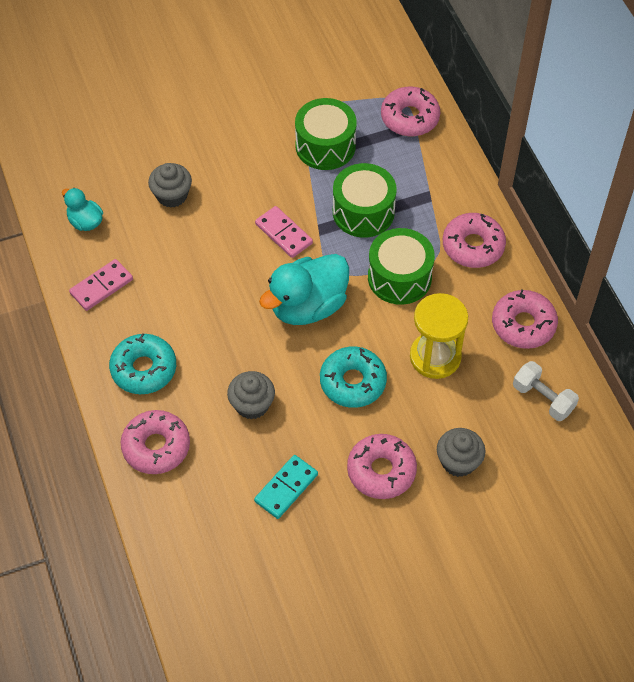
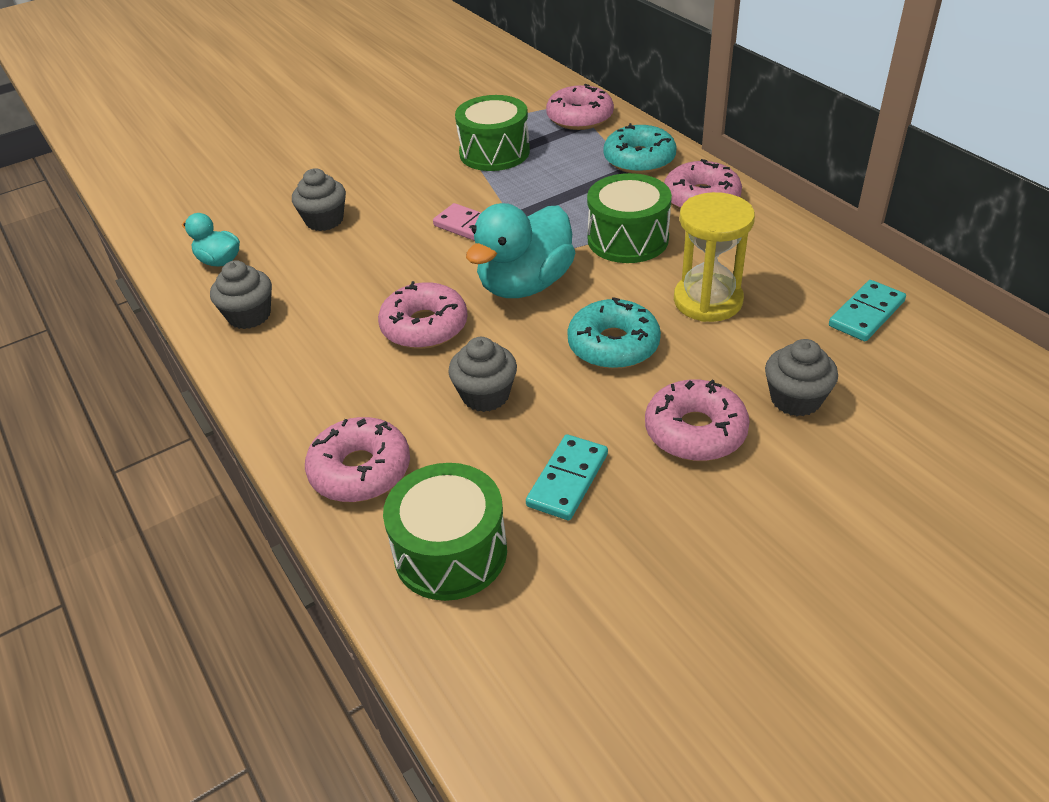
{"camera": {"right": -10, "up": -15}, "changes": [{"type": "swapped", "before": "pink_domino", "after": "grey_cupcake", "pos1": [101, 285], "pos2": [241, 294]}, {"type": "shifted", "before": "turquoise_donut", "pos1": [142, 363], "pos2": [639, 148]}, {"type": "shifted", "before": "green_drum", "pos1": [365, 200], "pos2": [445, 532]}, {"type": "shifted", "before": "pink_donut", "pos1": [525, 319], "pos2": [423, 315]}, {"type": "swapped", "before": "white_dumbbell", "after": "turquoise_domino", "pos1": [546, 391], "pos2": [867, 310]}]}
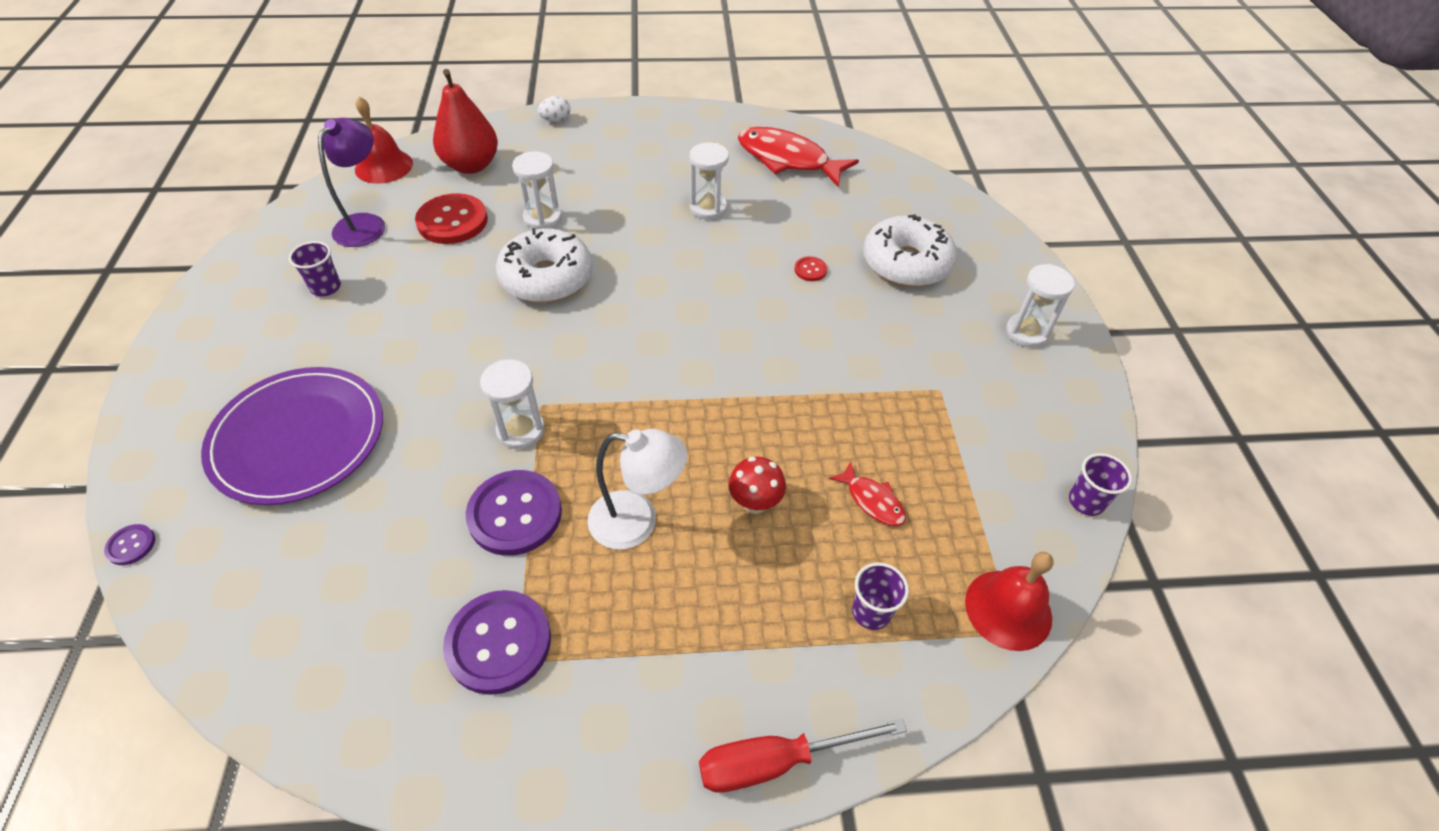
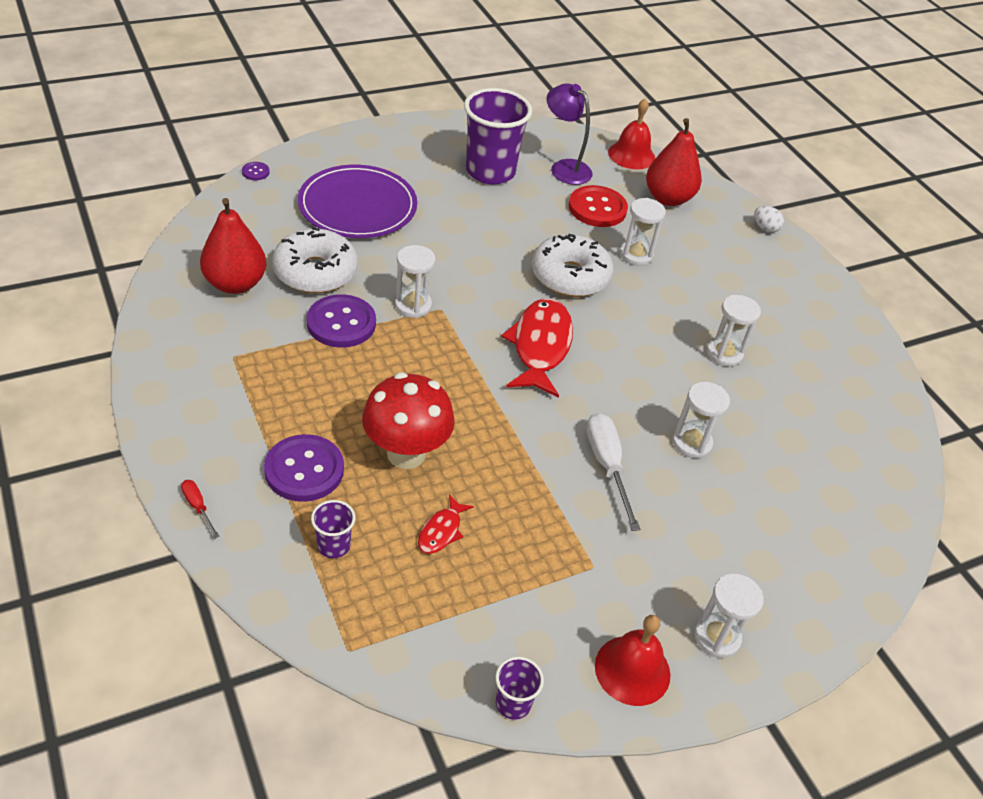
{"camera": {"right": 65, "up": -5}, "changes": [{"type": "scaled", "before": "purple_cup", "pos1": [315, 268], "pos2": [498, 136], "scale": 2.21}, {"type": "rotated", "before": "purple_lamp", "pos1": [351, 182], "pos2": [570, 134], "turn": -135}, {"type": "shifted", "before": "purple_button", "pos1": [497, 642], "pos2": [304, 468]}, {"type": "gone", "before": "white_lamp", "pos1": [637, 489]}, {"type": "scaled", "before": "red_screwdriver", "pos1": [803, 756], "pos2": [200, 509], "scale": 0.5}, {"type": "scaled", "before": "red_mushroom", "pos1": [757, 485], "pos2": [408, 420], "scale": 1.89}, {"type": "shifted", "before": "red_fish", "pos1": [798, 157], "pos2": [537, 348]}, {"type": "swapped", "before": "red_button", "after": "white_hourglass", "pos1": [810, 268], "pos2": [701, 420]}, {"type": "shifted", "before": "white_donut", "pos1": [910, 250], "pos2": [315, 260]}, {"type": "shifted", "before": "red_bell", "pos1": [1009, 601], "pos2": [632, 660]}, {"type": "new", "after": "red_pear", "pos2": [233, 246]}, {"type": "new", "after": "white_screwdriver", "pos2": [613, 472]}]}
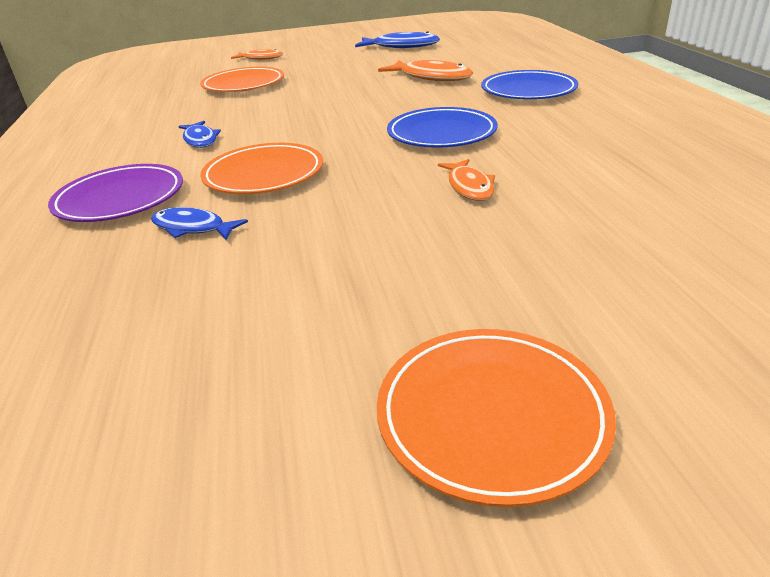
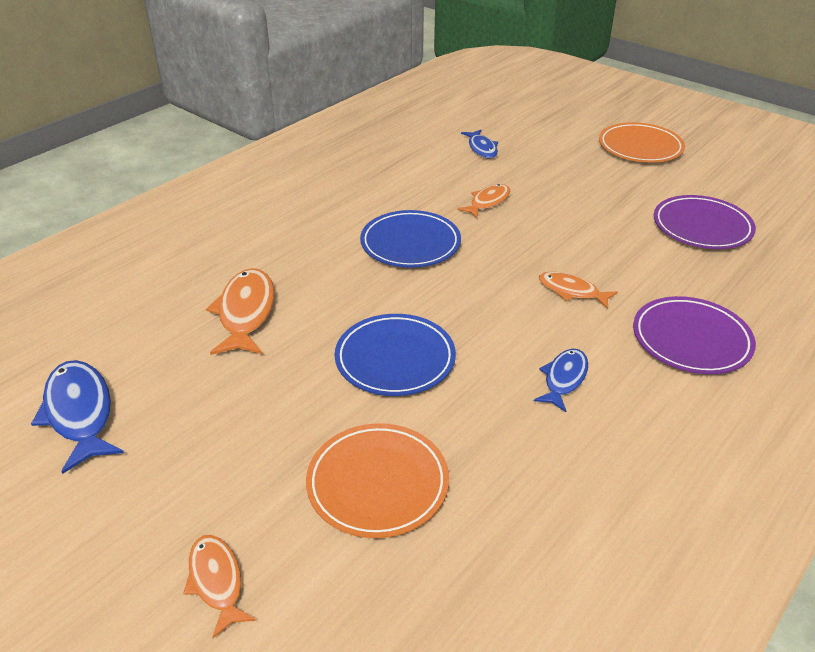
{"camera": {"right": -130, "up": 5}, "changes": [{"type": "shifted", "before": "blue_fish", "pos1": [199, 223], "pos2": [479, 144]}, {"type": "swapped", "before": "orange_plate", "after": "orange_fish", "pos1": [261, 168], "pos2": [578, 290]}, {"type": "shifted", "before": "blue_plate", "pos1": [529, 84], "pos2": [395, 355]}, {"type": "new", "after": "purple_plate", "pos2": [705, 222]}]}
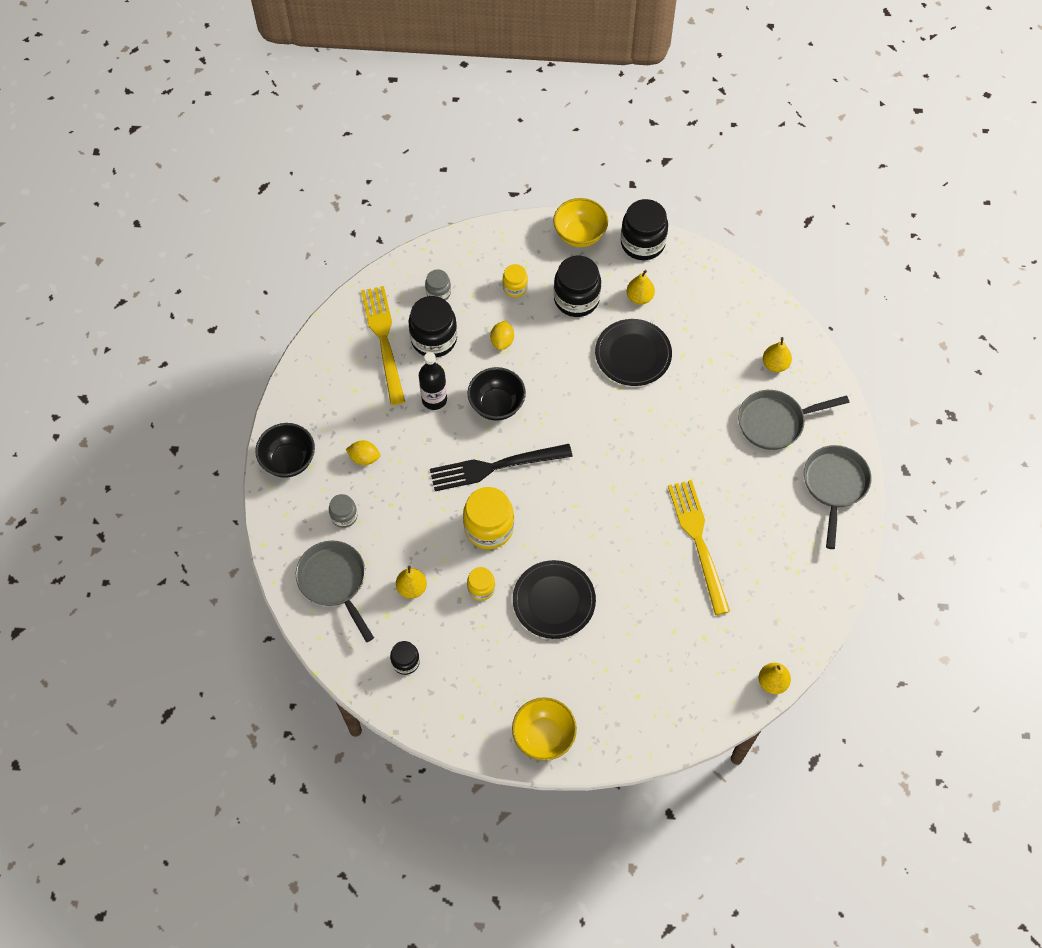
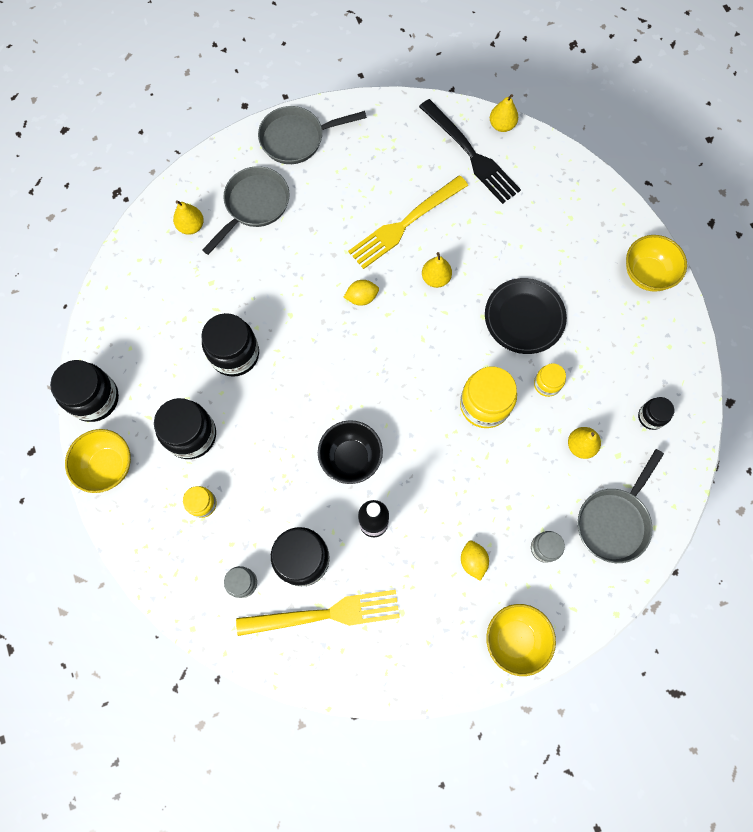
{"camera": {"right": -115, "up": 10}, "changes": [{"type": "repainted", "before": "black_bowl", "after": "yellow_bowl", "pos1": [285, 450], "pos2": [521, 640]}, {"type": "rotated", "before": "yellow_fork", "pos1": [383, 345], "pos2": [318, 613], "turn": -150}, {"type": "shifted", "before": "black_fork", "pos1": [501, 467], "pos2": [470, 151]}, {"type": "shifted", "before": "yellow_lemon", "pos1": [502, 335], "pos2": [361, 293]}, {"type": "swapped", "before": "black_plate", "after": "black_jar", "pos1": [633, 352], "pos2": [230, 345]}, {"type": "shifted", "before": "yellow_pear", "pos1": [641, 287], "pos2": [437, 270]}, {"type": "rotated", "before": "grey_pan", "pos1": [793, 420], "pos2": [246, 210], "turn": -105}]}
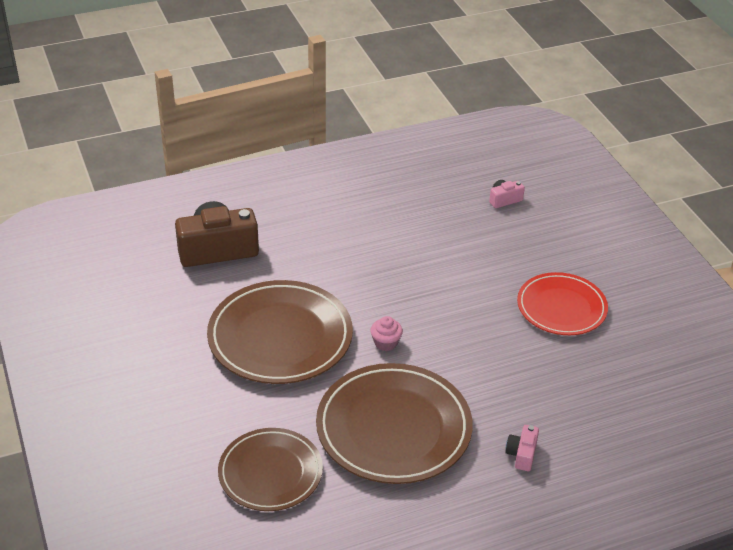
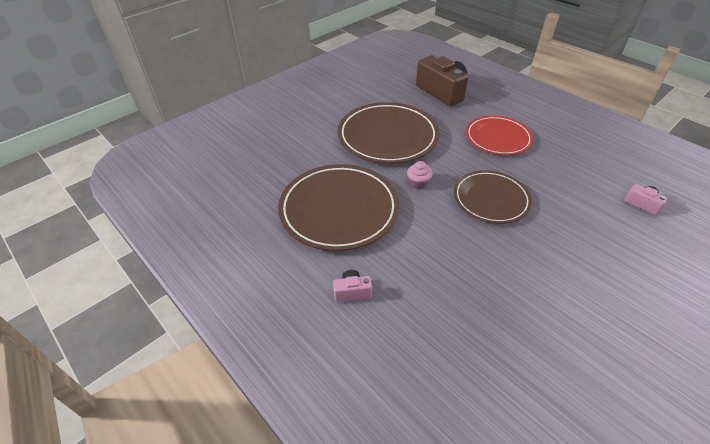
{"camera": {"right": 70, "up": 5}, "changes": [{"type": "shifted", "before": "brown_plate", "pos1": [270, 469], "pos2": [493, 197]}, {"type": "shifted", "before": "red_plate", "pos1": [562, 303], "pos2": [499, 135]}]}
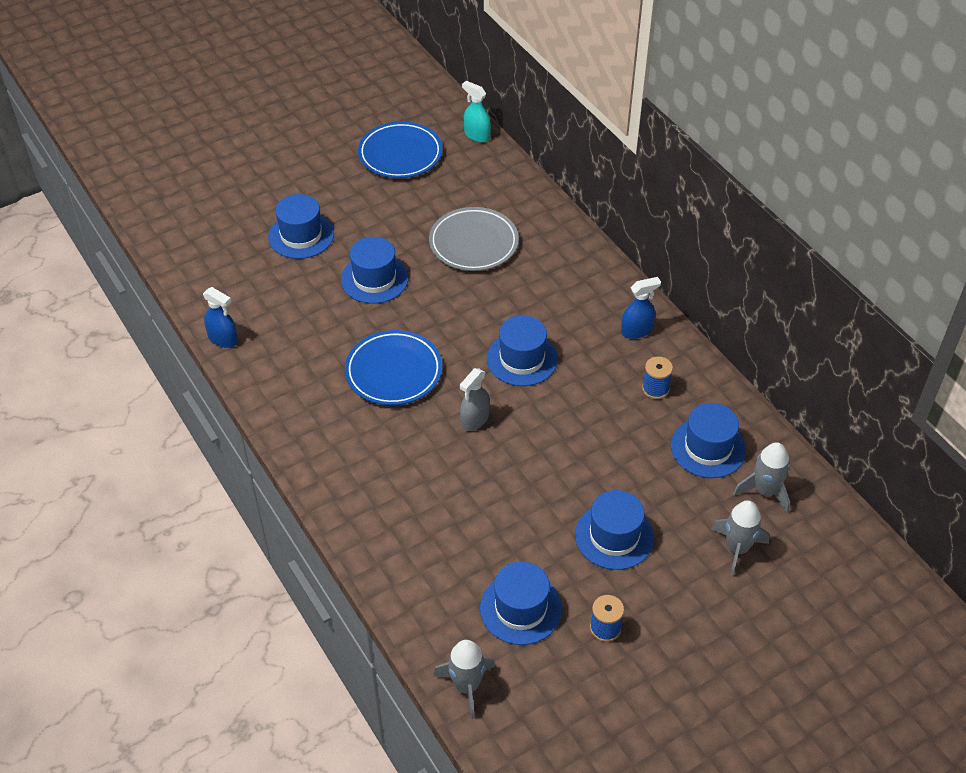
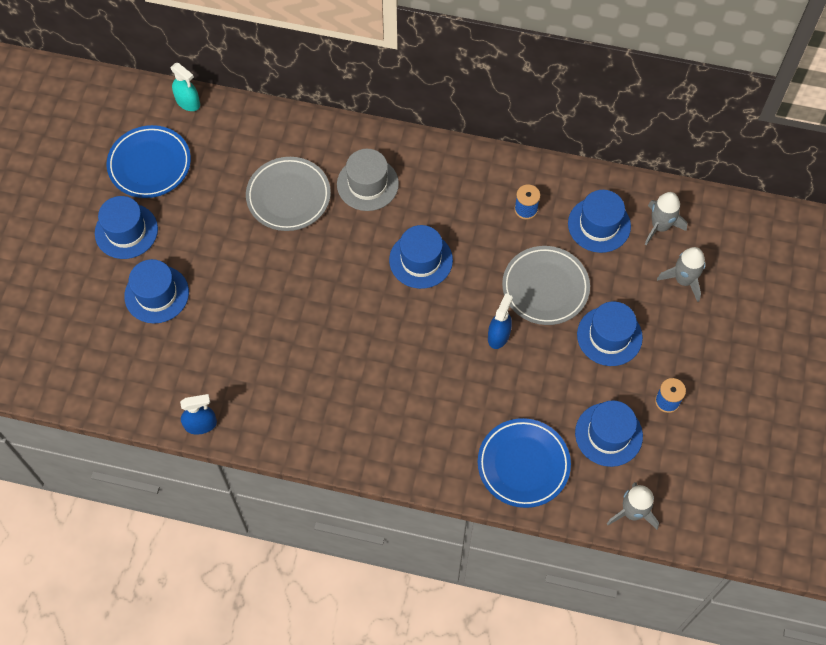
{"camera": {"right": -45, "up": 15}, "changes": [{"type": "shifted", "before": "blue_hat", "pos1": [375, 270], "pos2": [126, 227]}, {"type": "shifted", "before": "blue_plate", "pos1": [393, 367], "pos2": [524, 463]}, {"type": "gone", "before": "grey_spray_bottle", "pos1": [475, 399]}, {"type": "rotated", "before": "turquoise_spray_bottle", "pos1": [476, 111], "pos2": [185, 87], "turn": -135}, {"type": "shifted", "before": "blue_spray_bottle", "pos1": [641, 308], "pos2": [500, 321]}, {"type": "new", "after": "grey_hat", "pos2": [368, 180]}, {"type": "new", "after": "grey_plate", "pos2": [546, 285]}]}
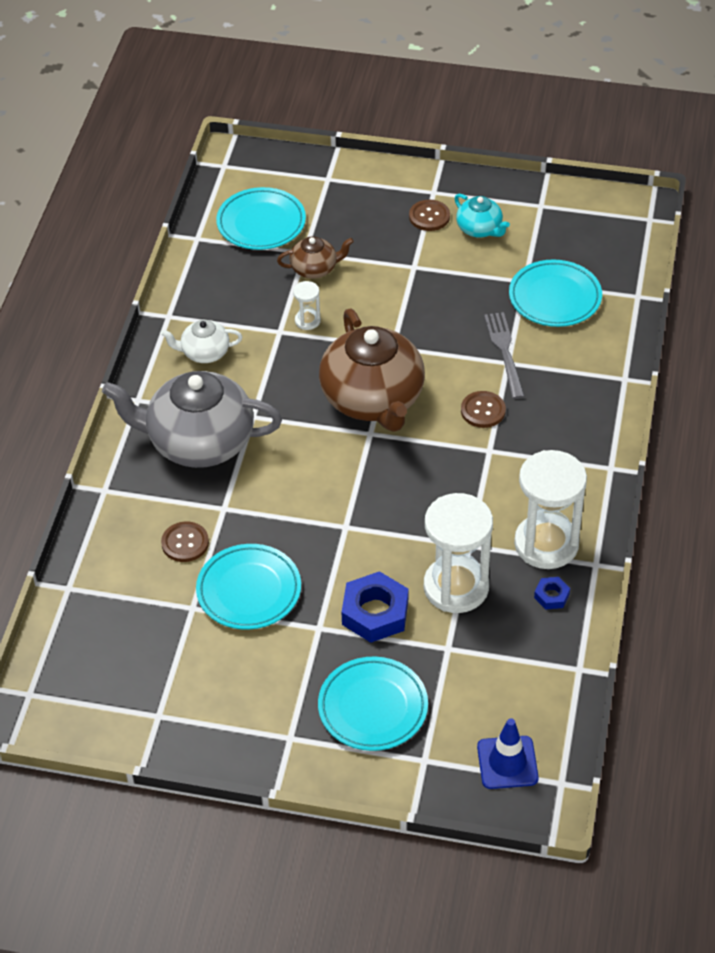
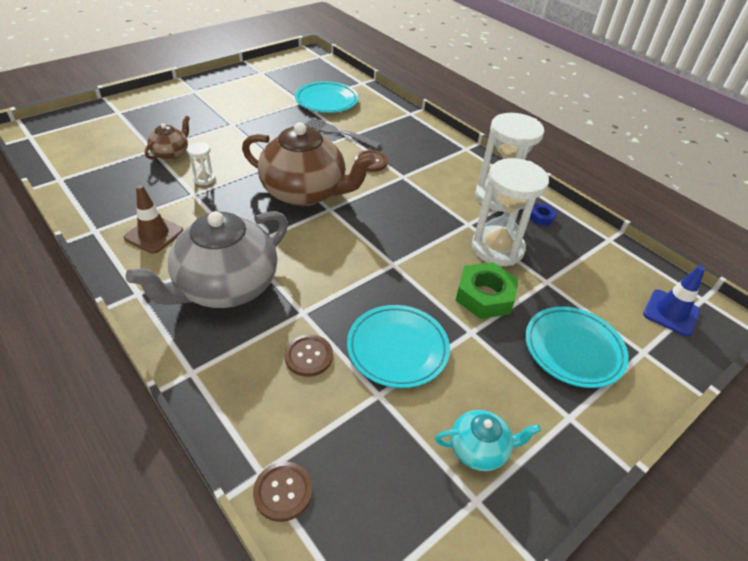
{"camera": {"right": -55, "up": -5}, "changes": [{"type": "swapped", "before": "white_teapot", "after": "brown_traffic_cone", "pos1": [201, 341], "pos2": [153, 219]}, {"type": "gone", "before": "turquoise_plate", "pos1": [261, 218]}, {"type": "repainted", "before": "blue_nut", "after": "green_nut", "pos1": [375, 607], "pos2": [487, 290]}, {"type": "shifted", "before": "brown_button", "pos1": [429, 215], "pos2": [282, 492]}, {"type": "shifted", "before": "turquoise_teapot", "pos1": [482, 216], "pos2": [488, 440]}]}
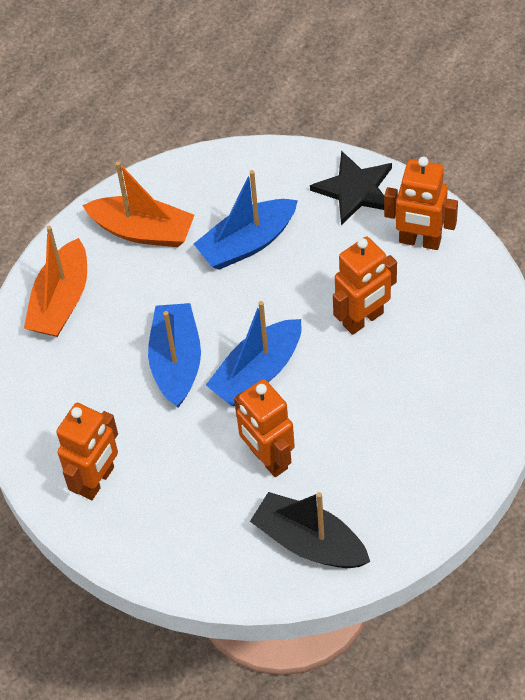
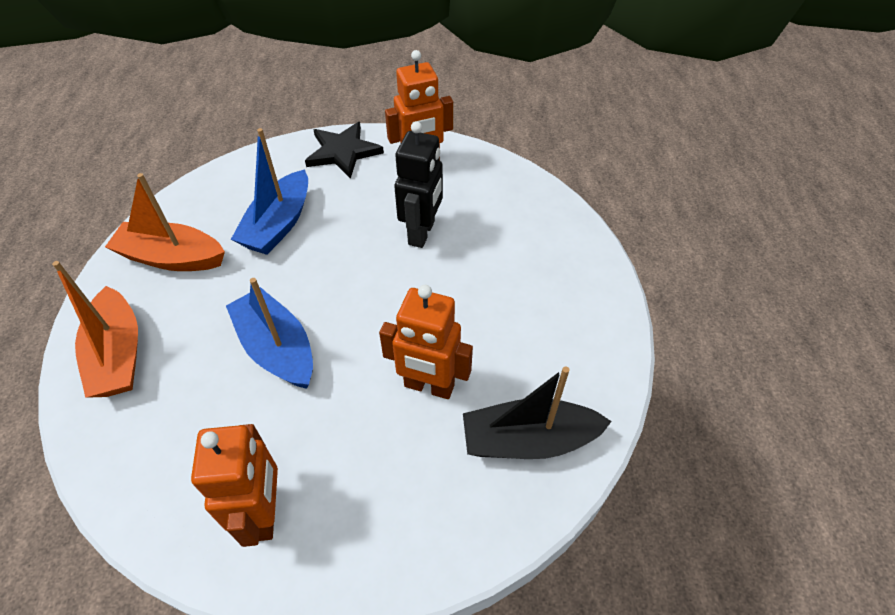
{"camera": {"right": -40, "up": -5}, "changes": [{"type": "rotated", "before": "orange_boat", "pos1": [138, 204], "pos2": [165, 222], "turn": -150}, {"type": "gone", "before": "blue_boat", "pos1": [254, 353]}, {"type": "repainted", "before": "orange_robot", "after": "black_robot", "pos1": [365, 286], "pos2": [418, 184]}]}
